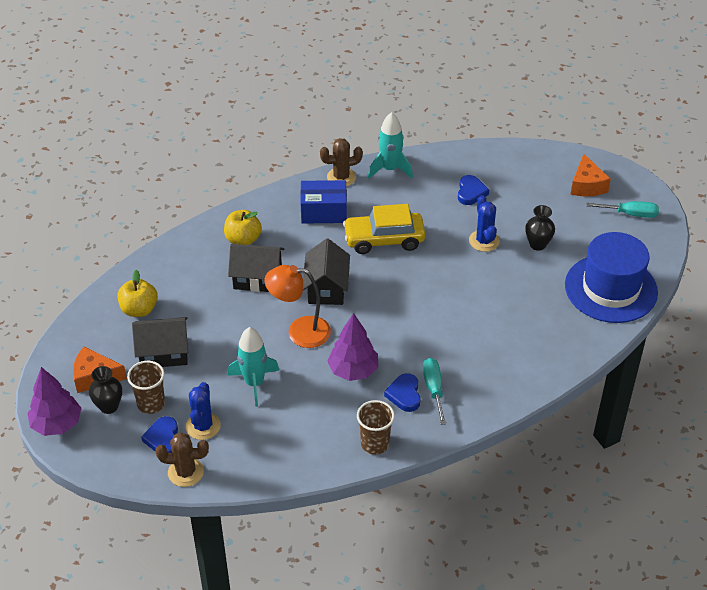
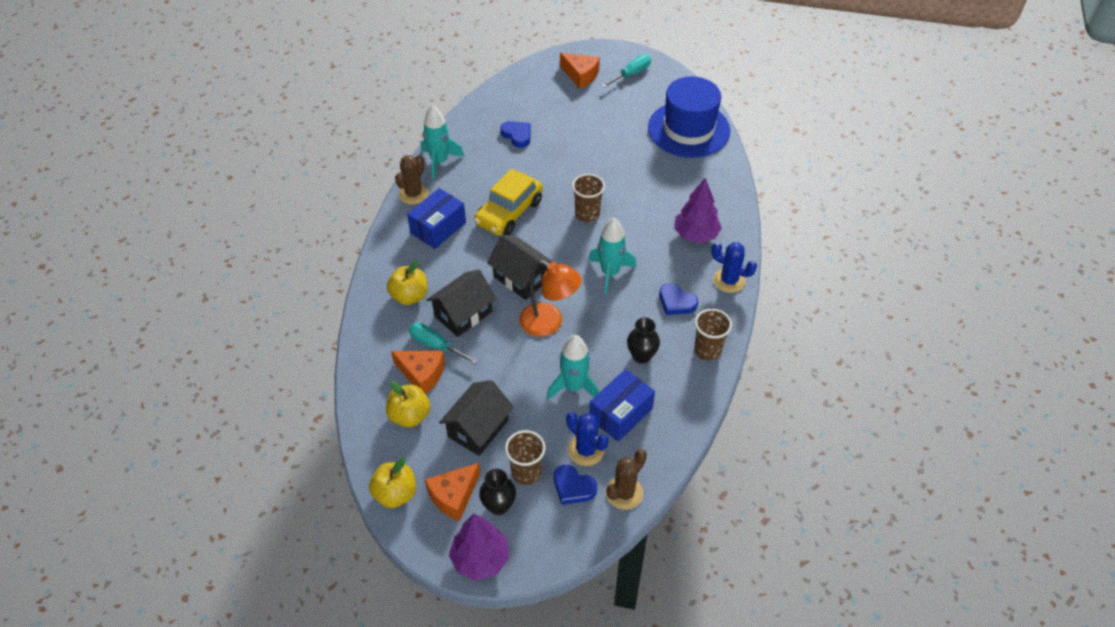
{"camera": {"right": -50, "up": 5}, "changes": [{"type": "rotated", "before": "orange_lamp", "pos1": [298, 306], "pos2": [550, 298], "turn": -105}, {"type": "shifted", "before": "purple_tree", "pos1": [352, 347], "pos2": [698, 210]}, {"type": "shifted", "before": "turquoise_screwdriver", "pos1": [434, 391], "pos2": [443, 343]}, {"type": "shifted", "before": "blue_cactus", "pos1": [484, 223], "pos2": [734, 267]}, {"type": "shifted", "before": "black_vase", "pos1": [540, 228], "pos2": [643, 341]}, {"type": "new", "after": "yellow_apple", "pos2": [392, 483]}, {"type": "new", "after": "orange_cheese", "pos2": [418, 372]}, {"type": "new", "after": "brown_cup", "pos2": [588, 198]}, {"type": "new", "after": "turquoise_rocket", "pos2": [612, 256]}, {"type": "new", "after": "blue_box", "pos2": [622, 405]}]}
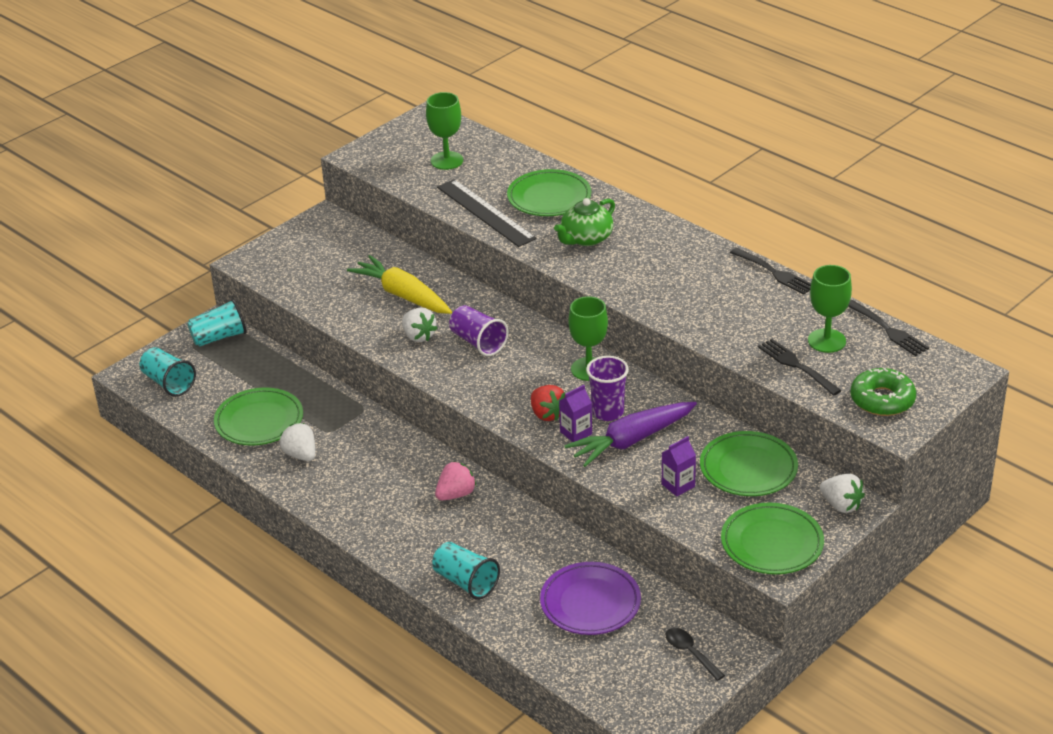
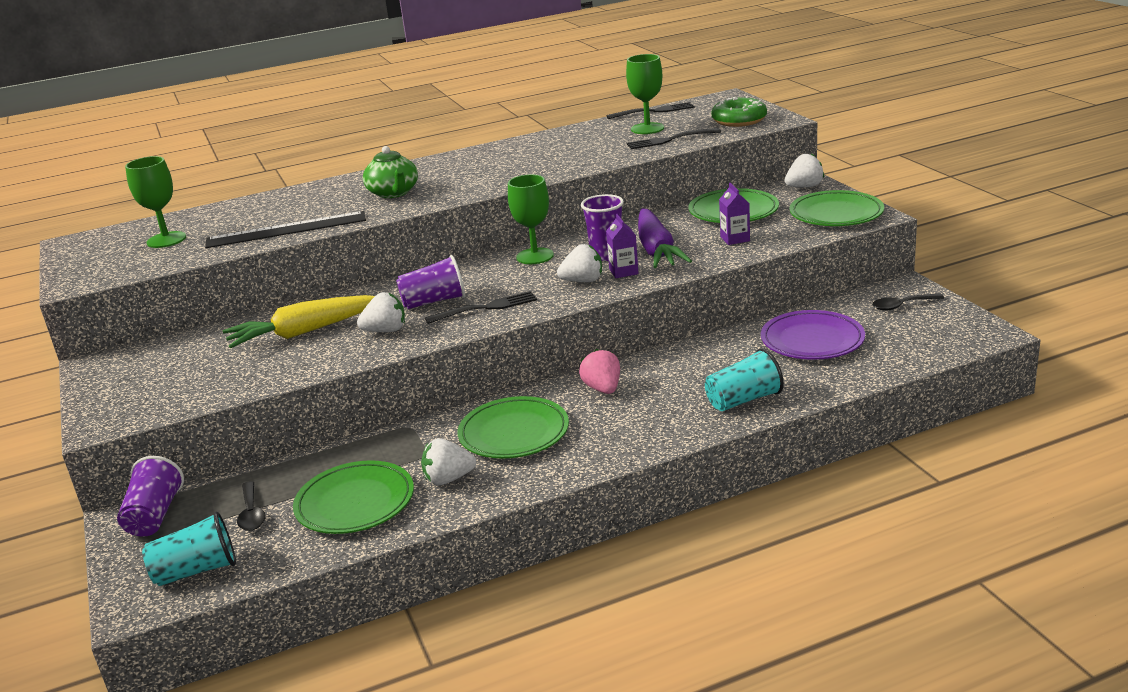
{"camera": {"right": -65, "up": -10}, "changes": [{"type": "repainted", "before": "turquoise_cup", "after": "purple_cup", "pos1": [217, 323], "pos2": [150, 496]}, {"type": "shifted", "before": "green_plate", "pos1": [549, 192], "pos2": [513, 427]}, {"type": "repainted", "before": "red_strawberry", "after": "white_strawberry", "pos1": [548, 403], "pos2": [579, 263]}, {"type": "shifted", "before": "black_fork", "pos1": [770, 271], "pos2": [481, 307]}, {"type": "new", "after": "black_spoon", "pos2": [251, 506]}]}
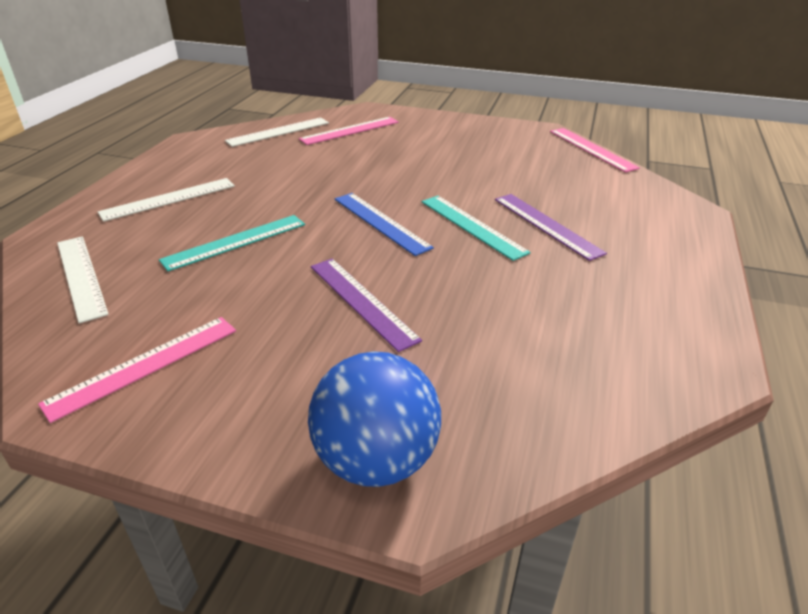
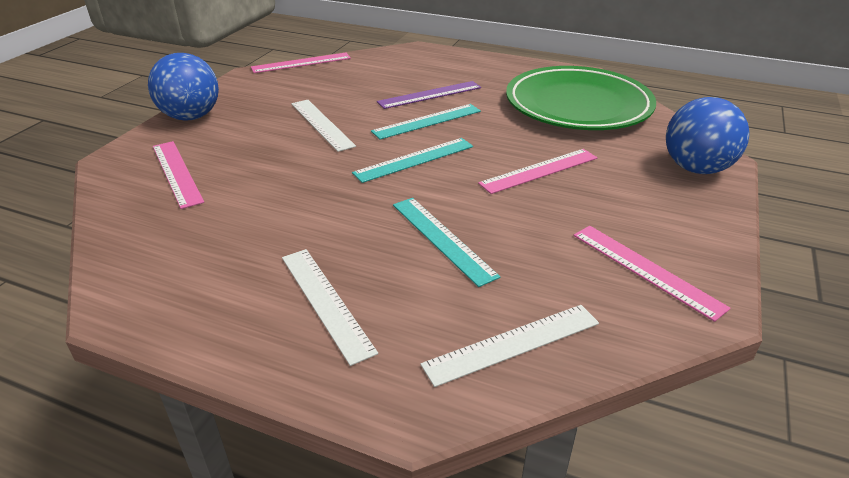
{"camera": {"right": -85, "up": 0}, "changes": [{"type": "shifted", "before": "white_ruler", "pos1": [277, 132], "pos2": [323, 126]}, {"type": "repainted", "before": "purple_ruler", "after": "pink_ruler", "pos1": [366, 305], "pos2": [537, 171]}, {"type": "repainted", "before": "blue_ruler", "after": "turquoise_ruler", "pos1": [384, 224], "pos2": [412, 160]}, {"type": "new", "after": "blue_ball", "pos2": [183, 87]}, {"type": "new", "after": "green_plate", "pos2": [581, 98]}]}
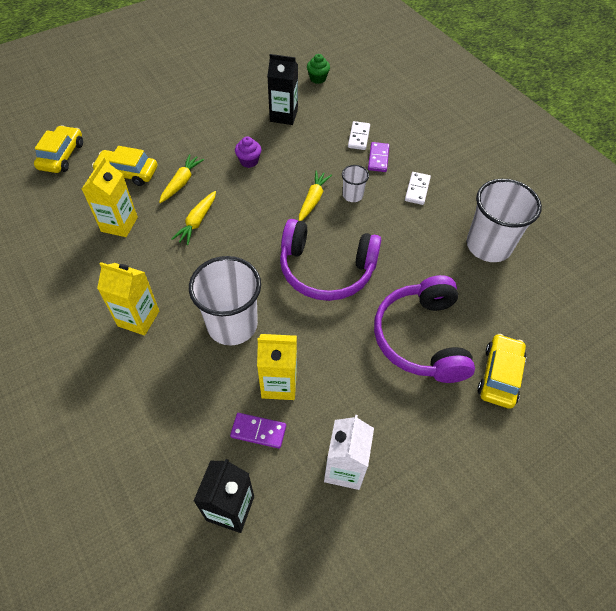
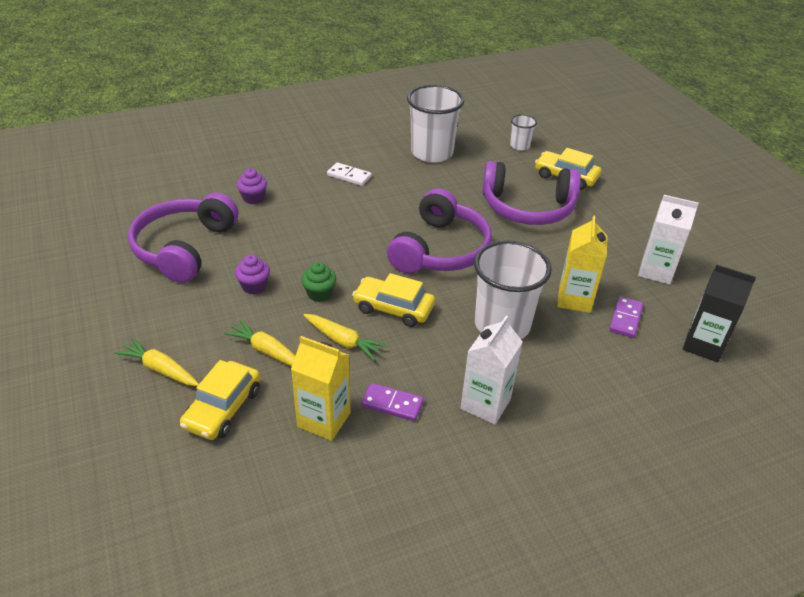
{"camera": {"right": -80, "up": -15}, "changes": [{"type": "shifted", "before": "yellow_car", "pos1": [58, 149], "pos2": [393, 300]}, {"type": "repainted", "before": "yellow_carton", "after": "white_carton", "pos1": [128, 299], "pos2": [492, 370]}, {"type": "swapped", "before": "black_carton", "after": "purple_headphones", "pos1": [282, 89], "pos2": [183, 238]}, {"type": "shifted", "before": "yellow_carrot", "pos1": [315, 195], "pos2": [157, 362]}, {"type": "shifted", "before": "green_cupcake", "pos1": [318, 69], "pos2": [318, 282]}, {"type": "shifted", "before": "white_cup", "pos1": [355, 183], "pos2": [523, 132]}, {"type": "swapped", "before": "white_domino", "after": "purple_cupcake", "pos1": [359, 135], "pos2": [252, 186]}, {"type": "shifted", "before": "purple_domino", "pos1": [378, 157], "pos2": [392, 402]}]}
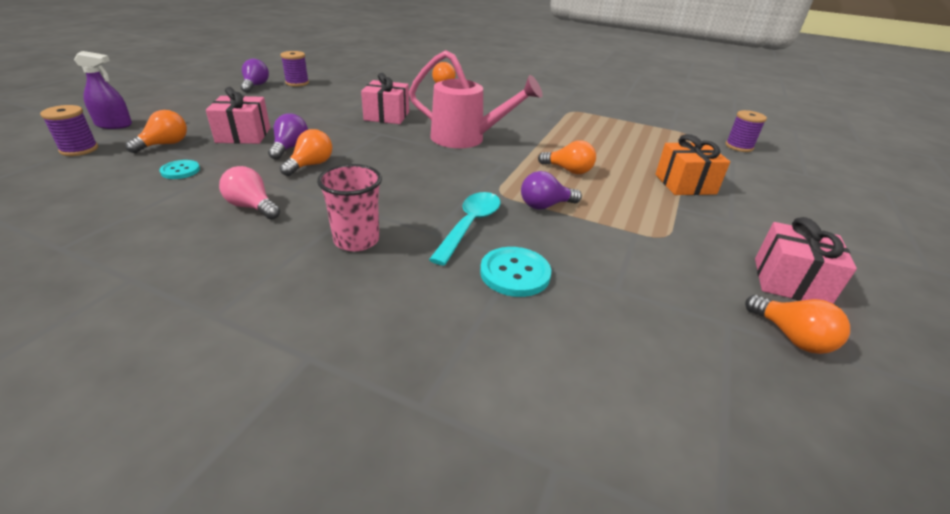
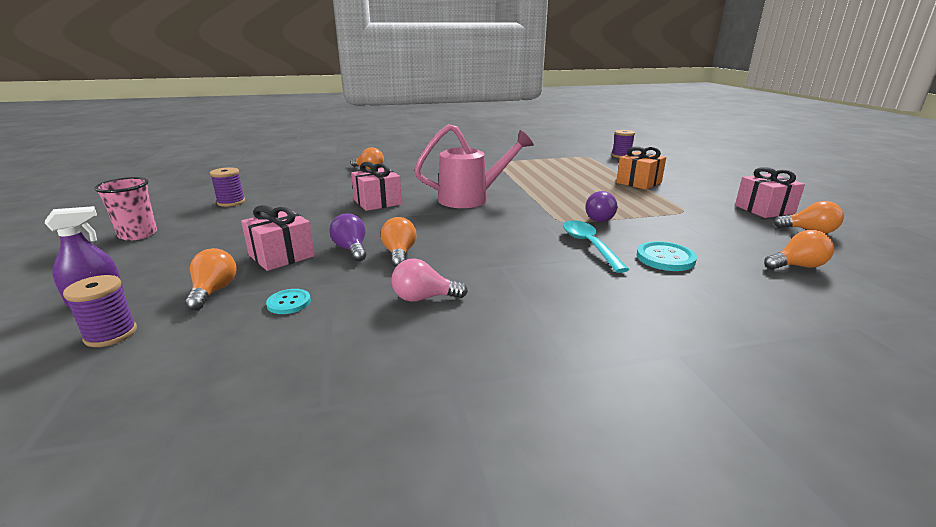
{"camera": {"right": -35, "up": -10}, "changes": [{"type": "gone", "before": "purple_light_bulb", "pos1": [255, 76]}, {"type": "shifted", "before": "pink_cup", "pos1": [349, 207], "pos2": [125, 209]}, {"type": "shifted", "before": "orange_light_bulb", "pos1": [567, 157], "pos2": [799, 250]}]}
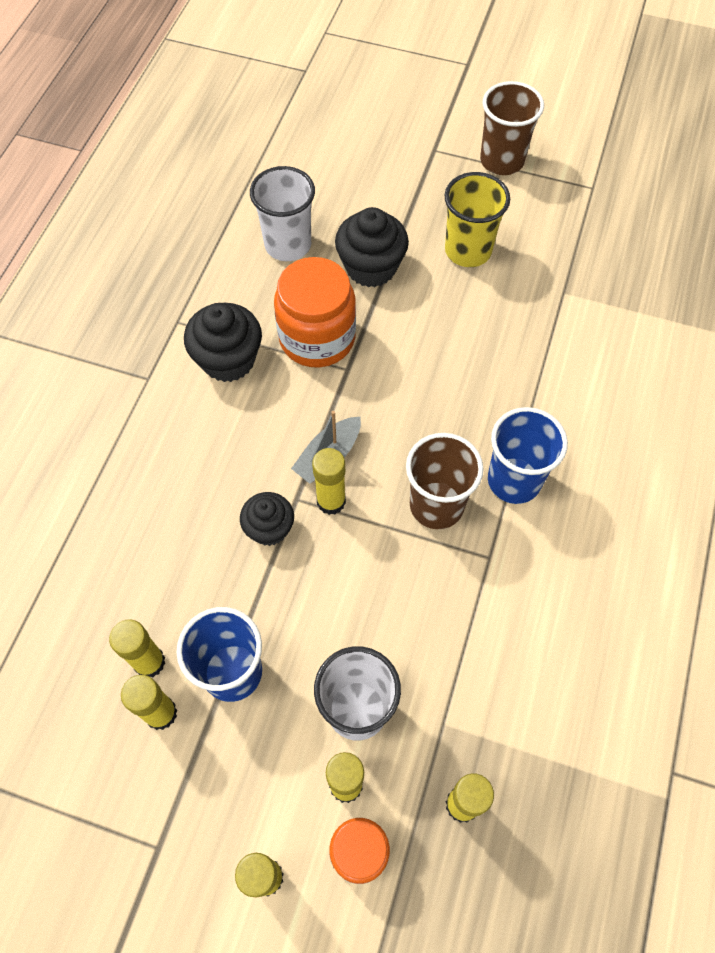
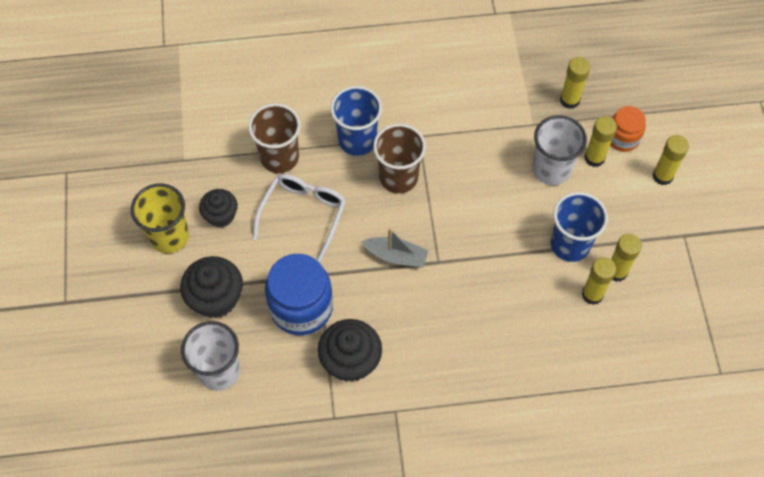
{"camera": {"right": -115, "up": 0}, "changes": [{"type": "shifted", "before": "black_cupcake", "pos1": [267, 519], "pos2": [218, 208]}, {"type": "repainted", "before": "orange_jar", "after": "blue_jar", "pos1": [315, 312], "pos2": [299, 294]}, {"type": "gone", "before": "yellow_glue_stick", "pos1": [329, 481]}, {"type": "shifted", "before": "brown_cup", "pos1": [512, 128], "pos2": [274, 138]}, {"type": "new", "after": "white_glasses", "pos2": [299, 218]}]}
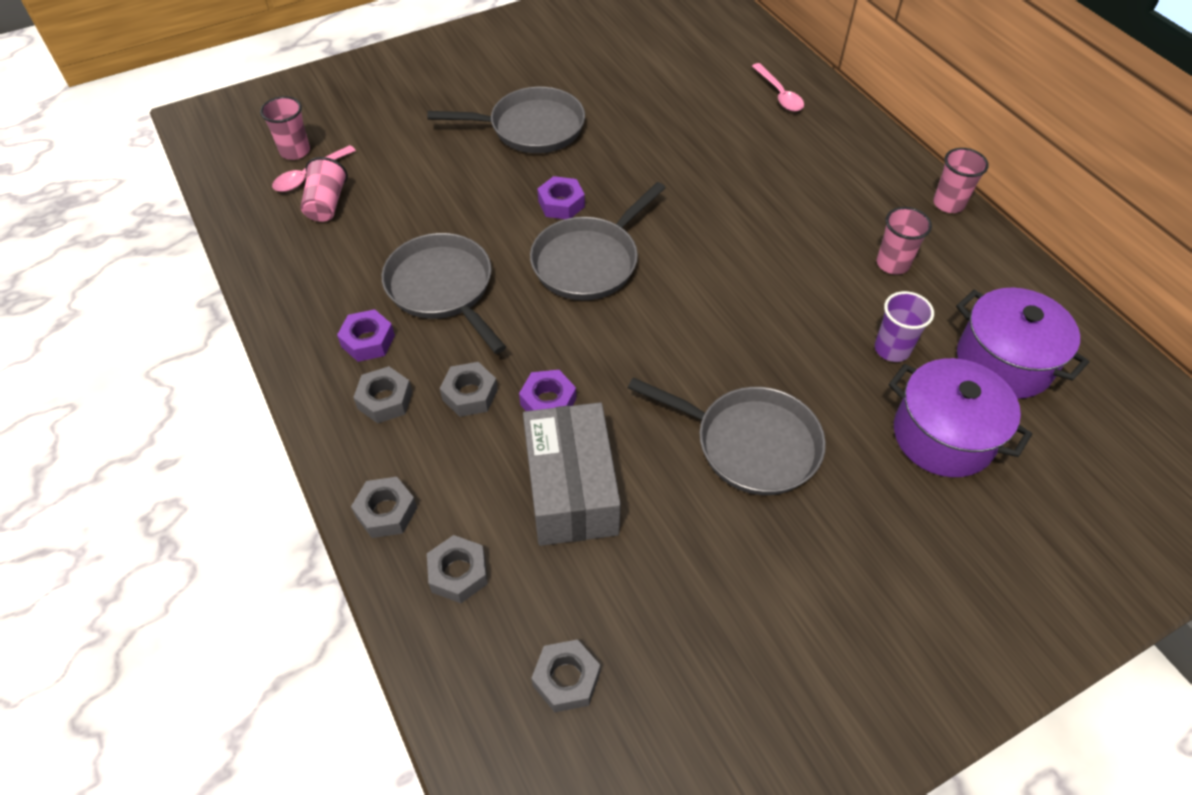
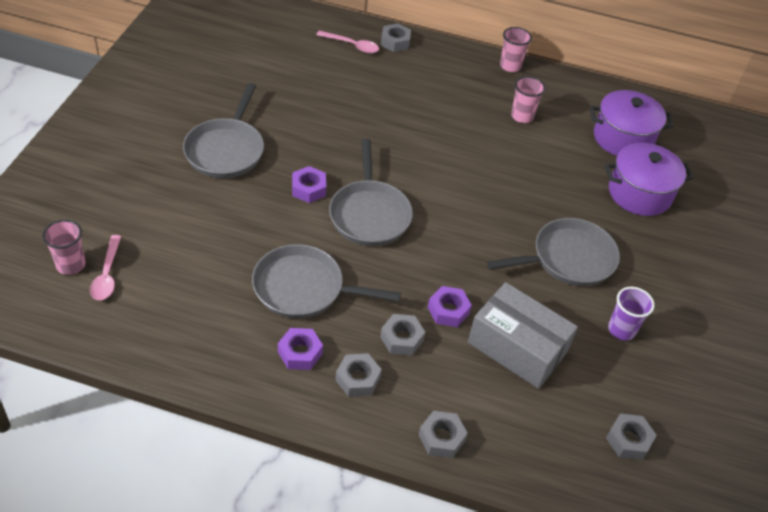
{"camera": {"right": -50, "up": -5}, "changes": [{"type": "gone", "before": "pink_cup", "pos1": [324, 189]}, {"type": "rotated", "before": "grey_pan", "pos1": [506, 120], "pos2": [223, 130], "turn": 150}, {"type": "shifted", "before": "grey_nut", "pos1": [457, 569], "pos2": [396, 37]}, {"type": "shifted", "before": "purple_cup", "pos1": [904, 326], "pos2": [631, 314]}]}
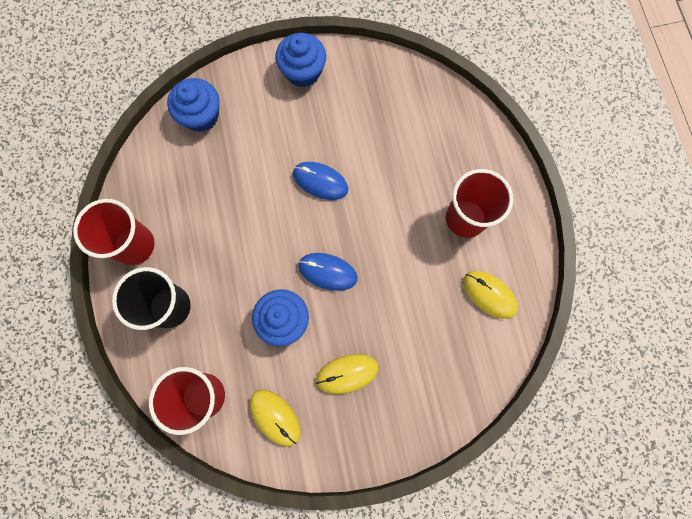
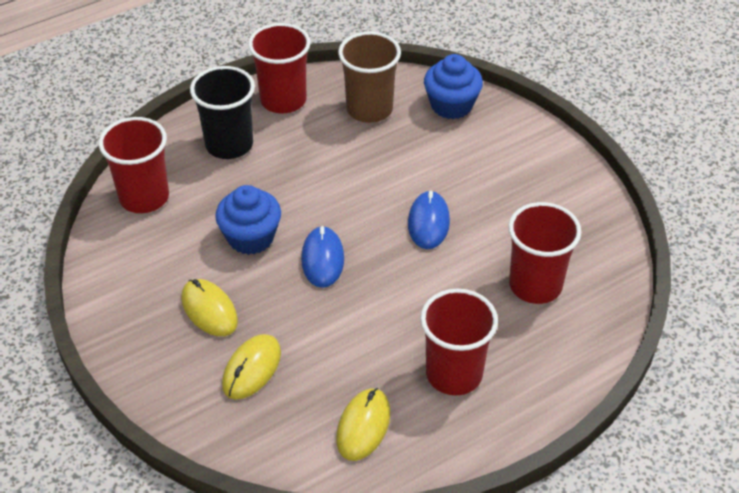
{"camera": {"right": 70, "up": -30}, "changes": [{"type": "shifted", "before": "yellow_mouse", "pos1": [275, 418], "pos2": [251, 367]}, {"type": "gone", "before": "blue_cupcake", "pos1": [300, 60]}, {"type": "new", "after": "brown_cup", "pos2": [369, 77]}, {"type": "new", "after": "red_cup", "pos2": [544, 253]}]}
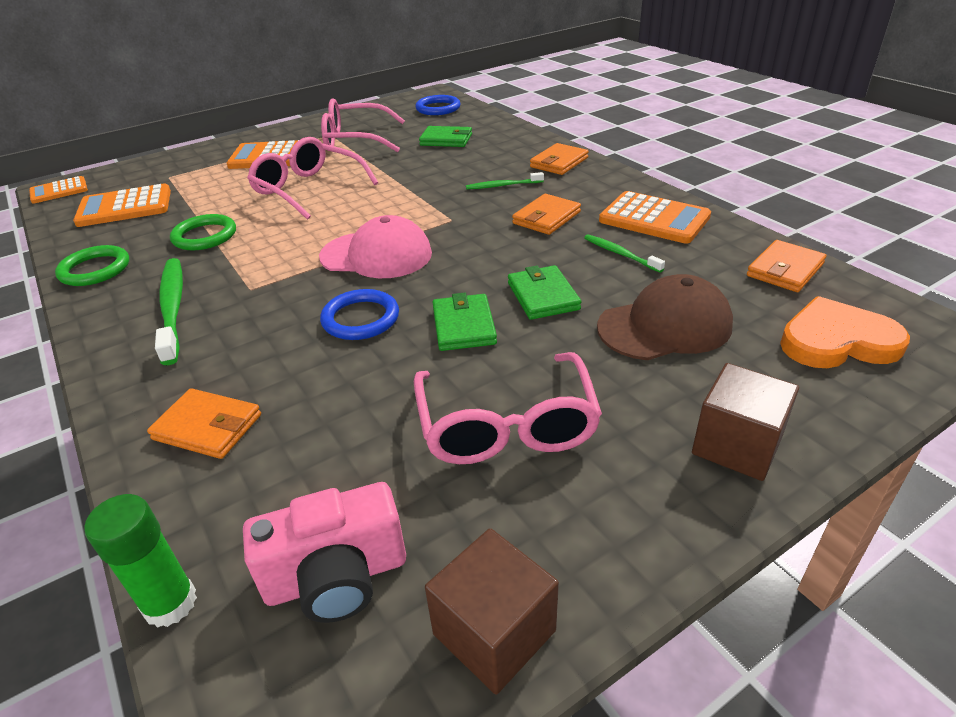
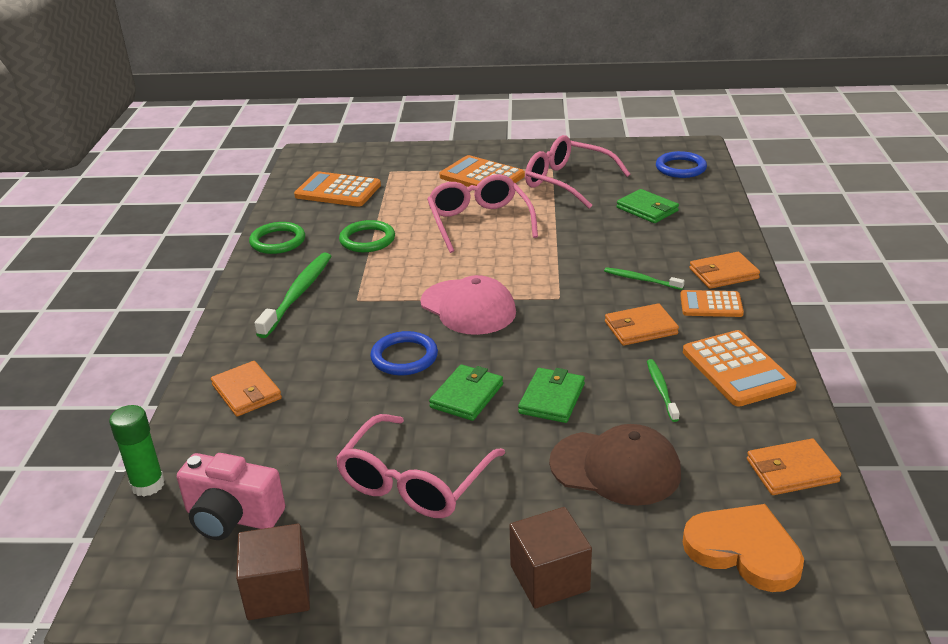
{"camera": {"right": 35, "up": -5}, "changes": [{"type": "shifted", "before": "orange_calculator", "pos1": [58, 190], "pos2": [712, 303]}]}
